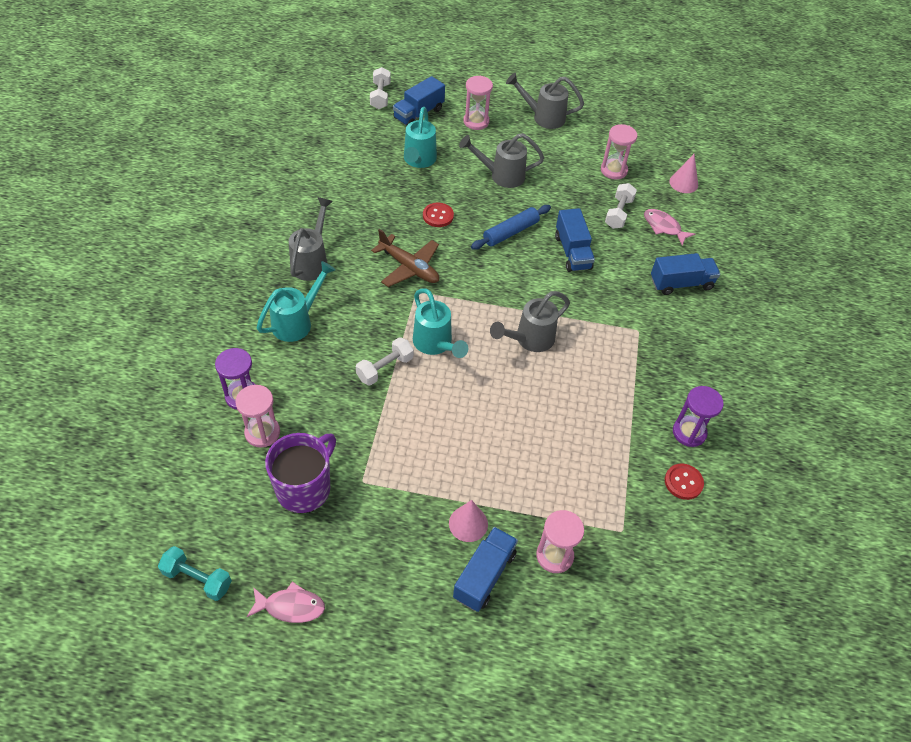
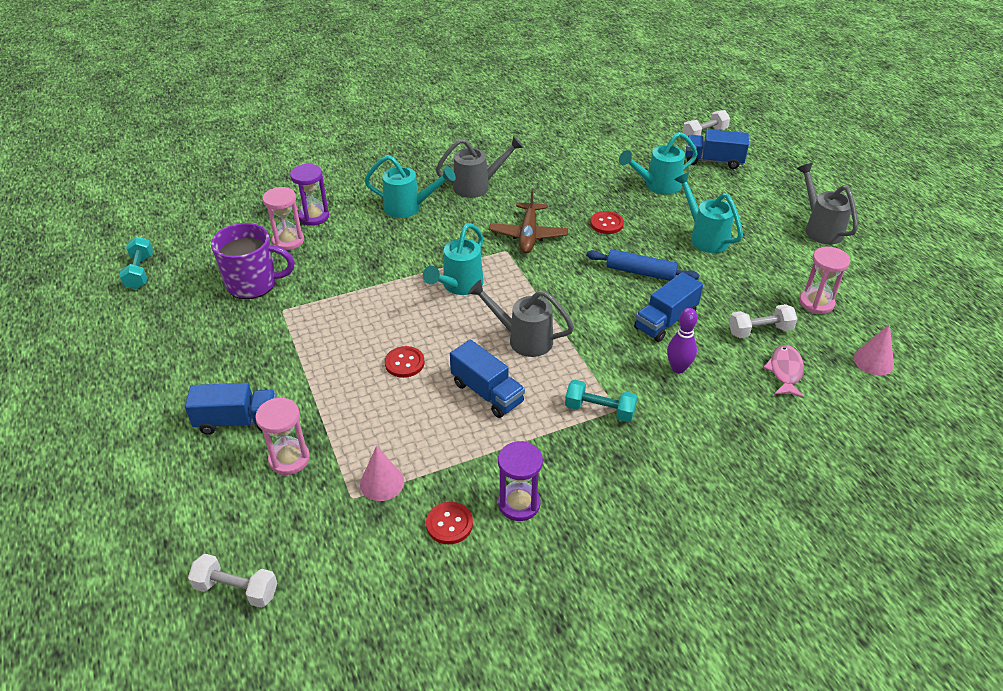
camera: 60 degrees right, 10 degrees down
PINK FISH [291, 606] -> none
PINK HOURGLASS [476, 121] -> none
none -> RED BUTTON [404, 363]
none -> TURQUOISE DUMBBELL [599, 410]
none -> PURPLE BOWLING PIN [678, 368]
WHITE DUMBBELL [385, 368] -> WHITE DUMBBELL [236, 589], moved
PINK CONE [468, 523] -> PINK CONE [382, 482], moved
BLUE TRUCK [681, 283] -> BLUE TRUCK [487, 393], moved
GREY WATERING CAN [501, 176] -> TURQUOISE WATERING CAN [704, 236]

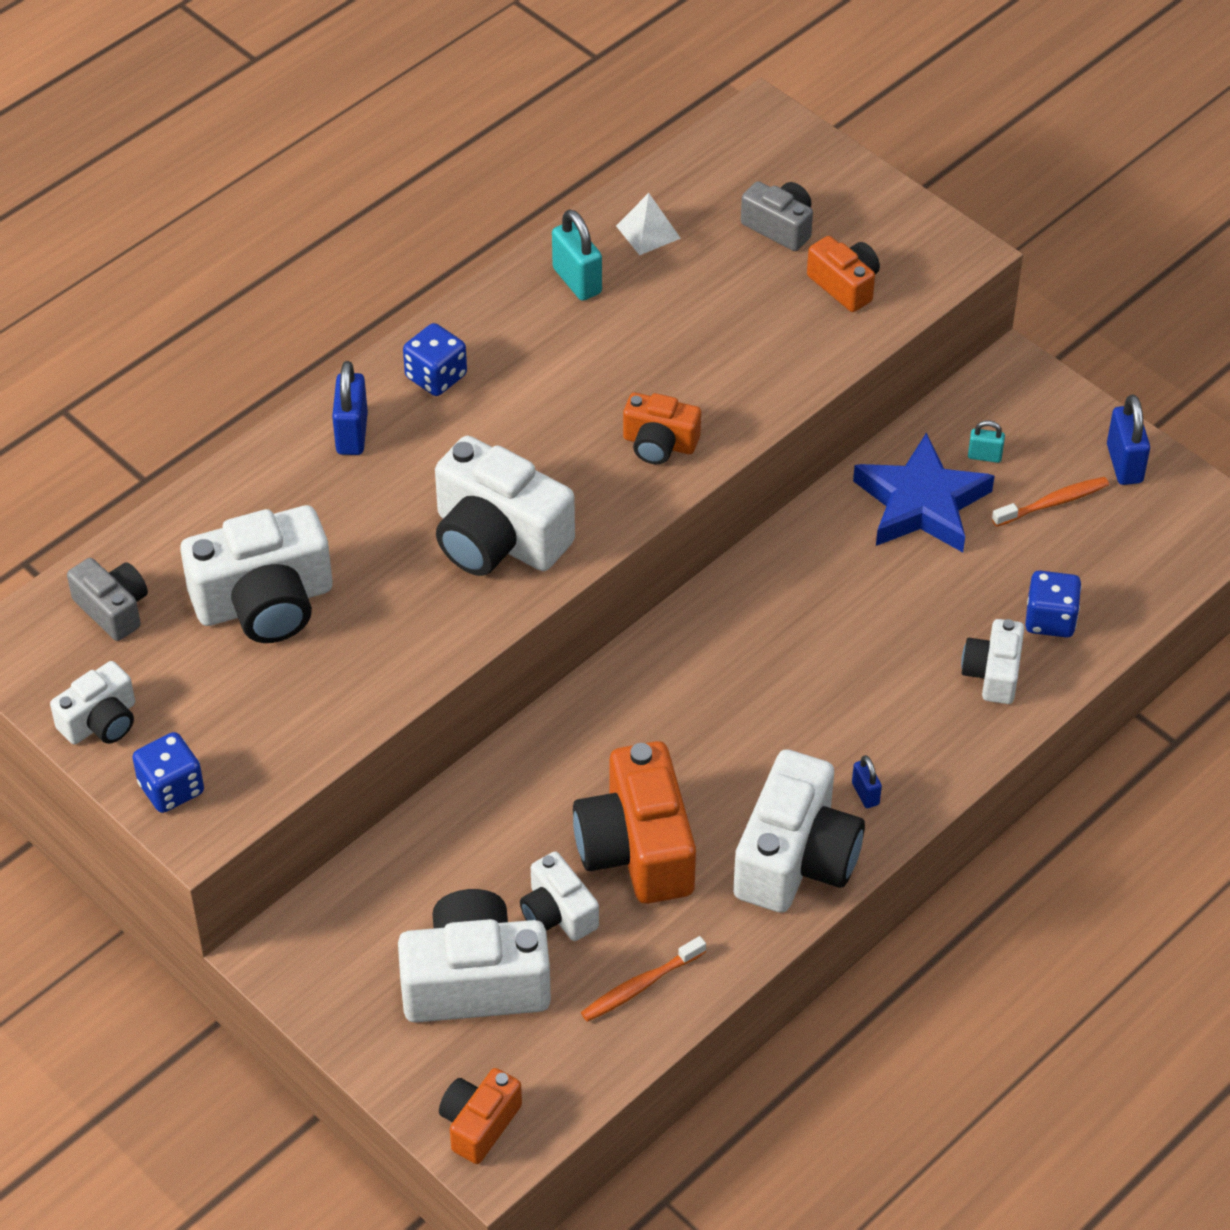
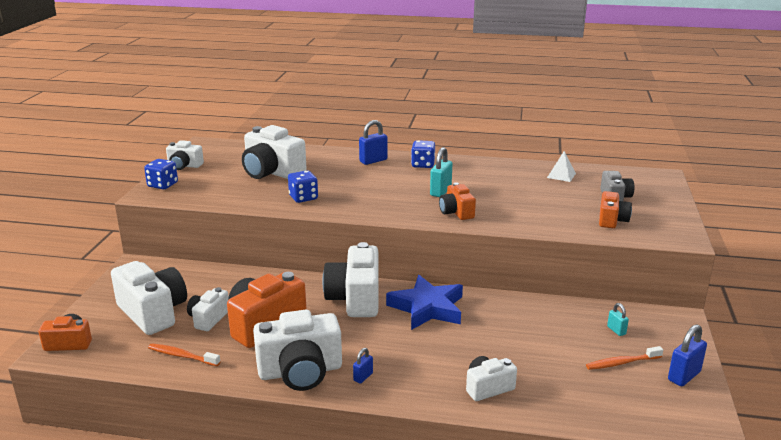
camera: 55 degrees right, 25 degrees down
GREY CAMERA [113, 609] -> none
WHITE CAMERA [497, 538] -> WHITE CAMERA [355, 298], moved
TURQUOISE PADLOCK [577, 281] -> TURQUOISE PADLOCK [440, 191], moved
BLUE STAR [921, 503] -> BLUE STAR [427, 308], moved
BLUE DICE [1050, 619] -> BLUE DICE [303, 198], moved
ORANGE TOOTHBRUSH [1053, 503] -> ORANGE TOOTHBRUSH [622, 363], 135 degrees clockwise

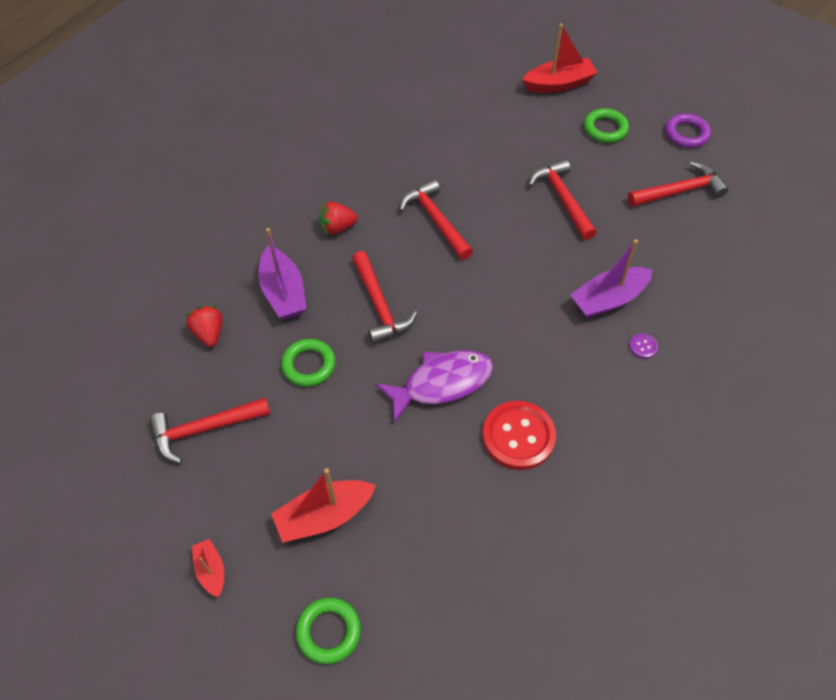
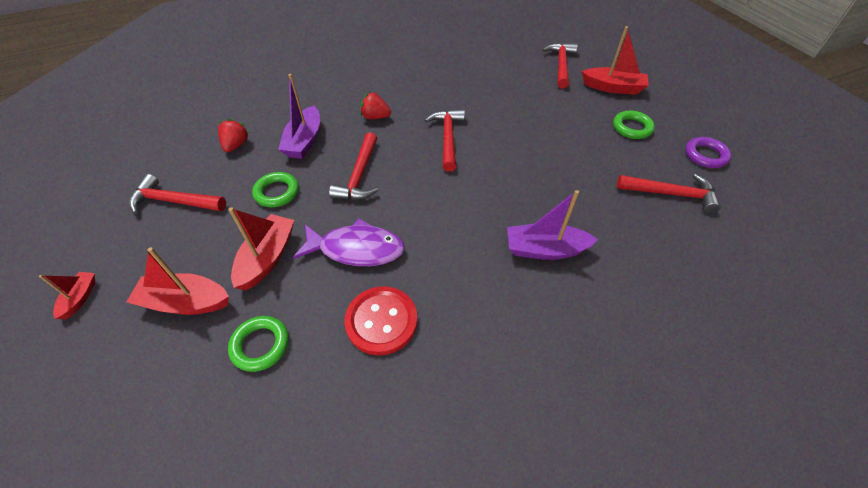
camera: 30 degrees right, 5 degrees down
PURPLE BUTTON [643, 346] -> none
none -> RED BOAT [267, 258]
GREEN RING [328, 632] -> GREEN RING [260, 345], moved
RED HAMMER [562, 199] -> RED HAMMER [561, 65], moved

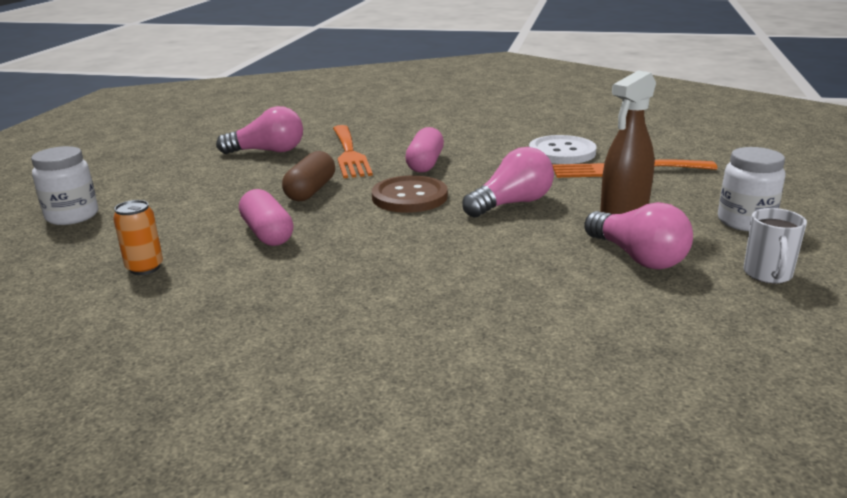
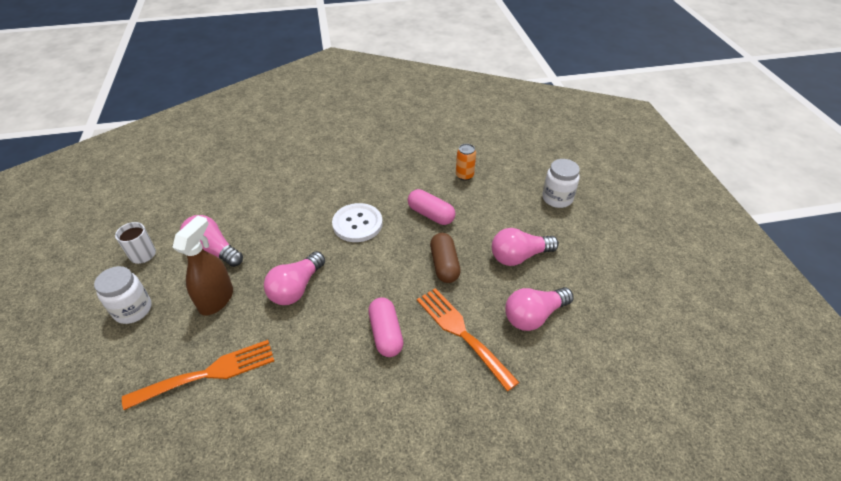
camera: 155 degrees right, 20 degrees up
BROWN BUTTON [409, 197] -> none
none -> PINK LIGHT BULB [519, 256]
WHITE BUTTON [562, 152] -> WHITE BUTTON [357, 224], moved

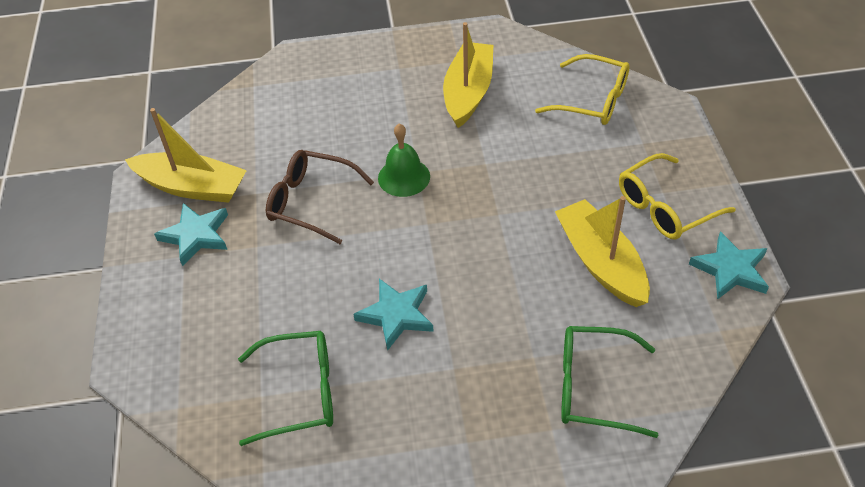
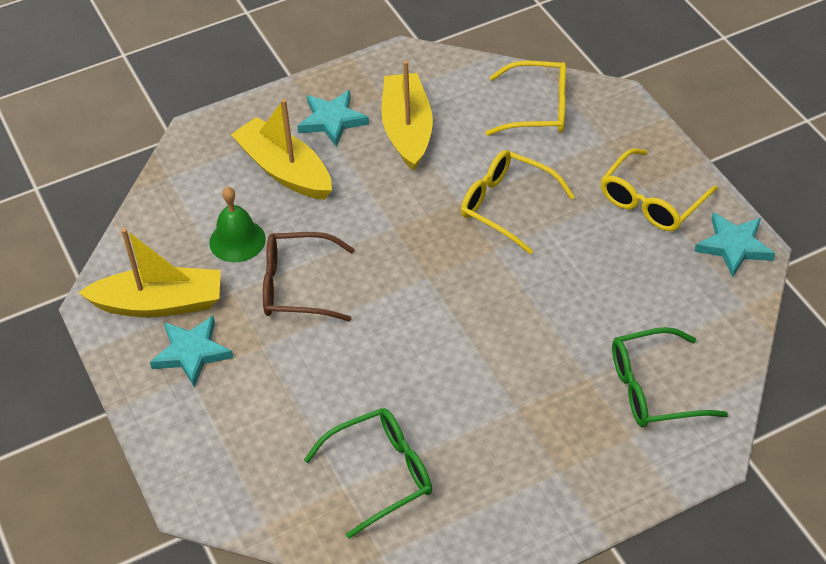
camera: 20 degrees left, 0 degrees up
none -> YELLOW GLASSES [507, 206]
TURQUOISE STAR [396, 315] -> TURQUOISE STAR [332, 120], moved
GREEN BELL [404, 177] -> GREEN BELL [237, 240], moved
YELLOW BOAT [600, 262] -> YELLOW BOAT [284, 170], moved

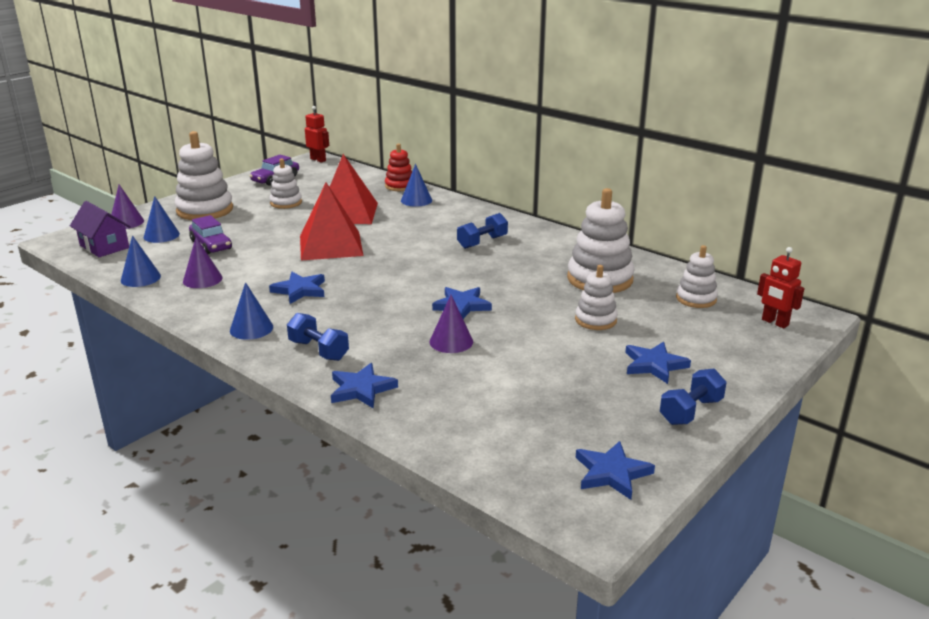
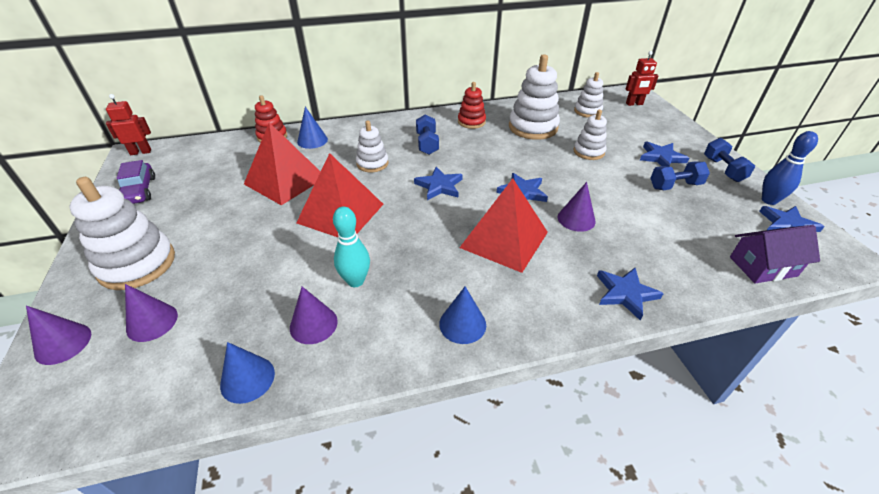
camera: 55 degrees left, 15 degrees up
PURPLE CAR [211, 245] -> none
none -> TURQUOISE BOWLING PIN [355, 281]
none -> RED STACKING TOY [471, 122]
none -> RED PYRAMID [504, 239]
none -> BLUE BOWLING PIN [769, 200]
PURPLE HOUSE [104, 246] -> PURPLE HOUSE [762, 266], moved
BLUE STAR [300, 290] -> BLUE STAR [439, 186], moved
WHITE STACKING TOY [286, 203] -> WHITE STACKING TOY [372, 163], moved
BLUE DUMBBELL [318, 350] -> BLUE DUMBBELL [675, 186], moved
BLUE CONE [161, 235] -> PURPLE CONE [152, 322]

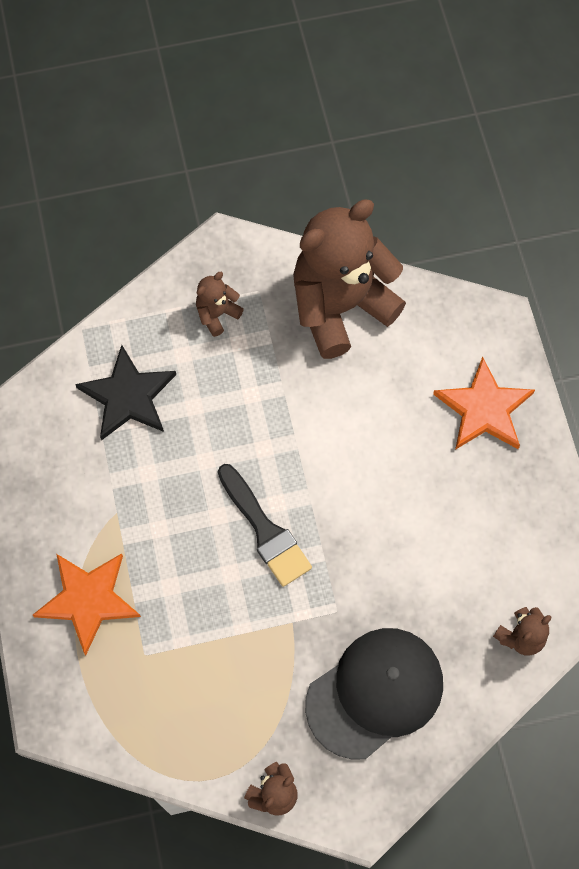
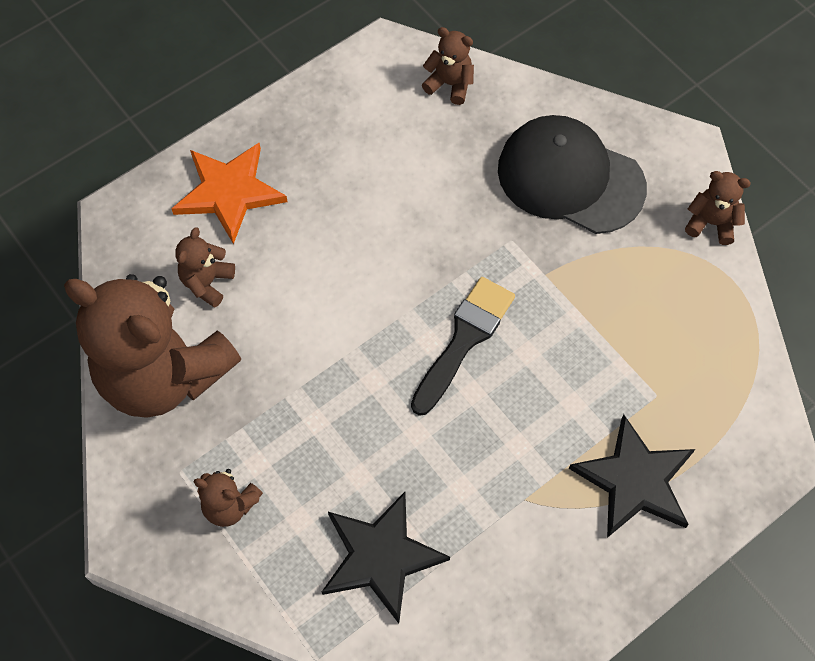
camera: 115 degrees left, 5 degrees down
none -> BROWN TEDDY BEAR [207, 282]
ORANGE STAR [88, 599] -> BLACK STAR [634, 480]

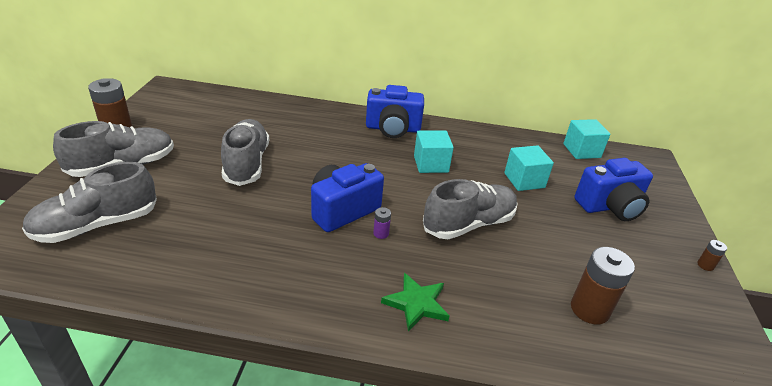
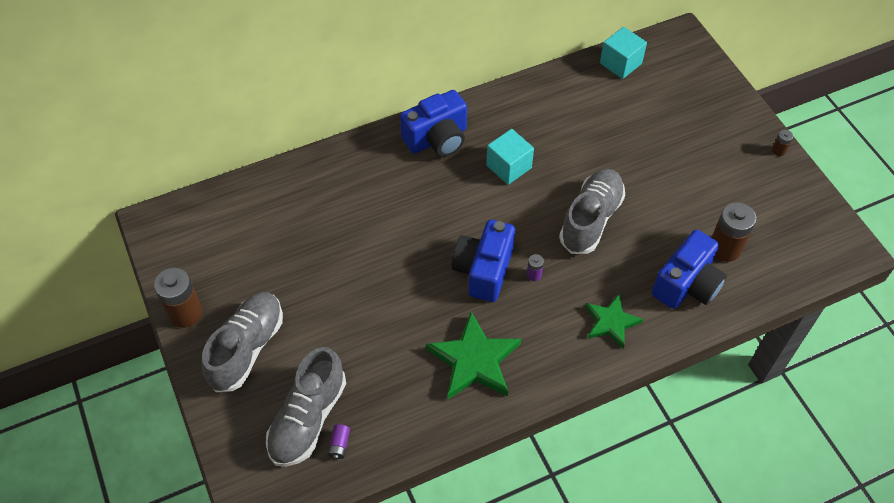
camera: 30 degrees left, 20 degrees up
GREY SHOE [246, 164] -> none
TURQUOISE CUBE [524, 180] -> none
none -> PURPLE BATTERY [339, 445]
none -> GREEN STAR [474, 360]
BLUE CAMERA [610, 207] -> BLUE CAMERA [686, 284], moved

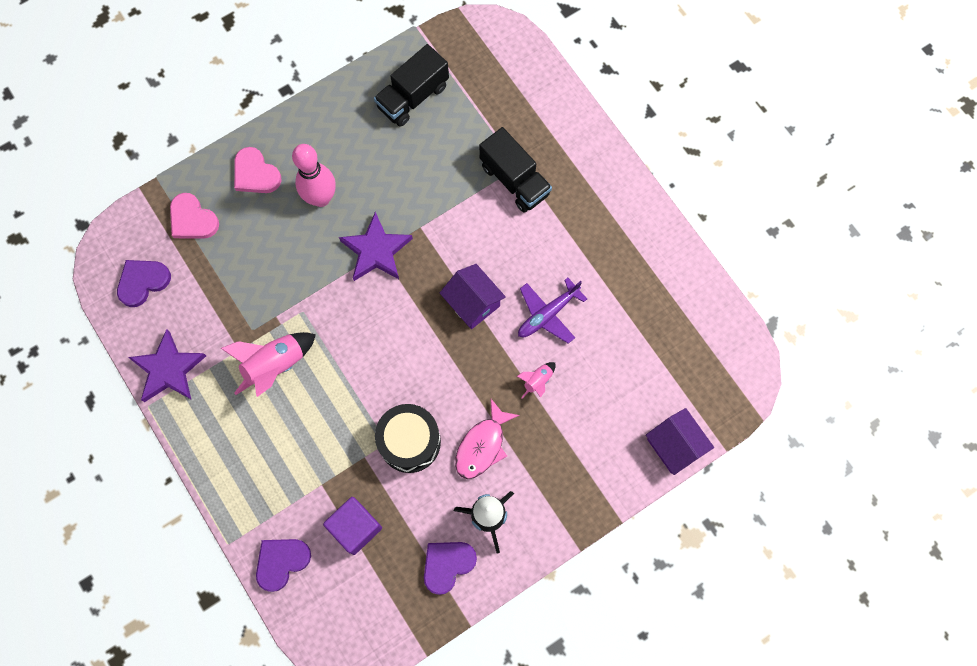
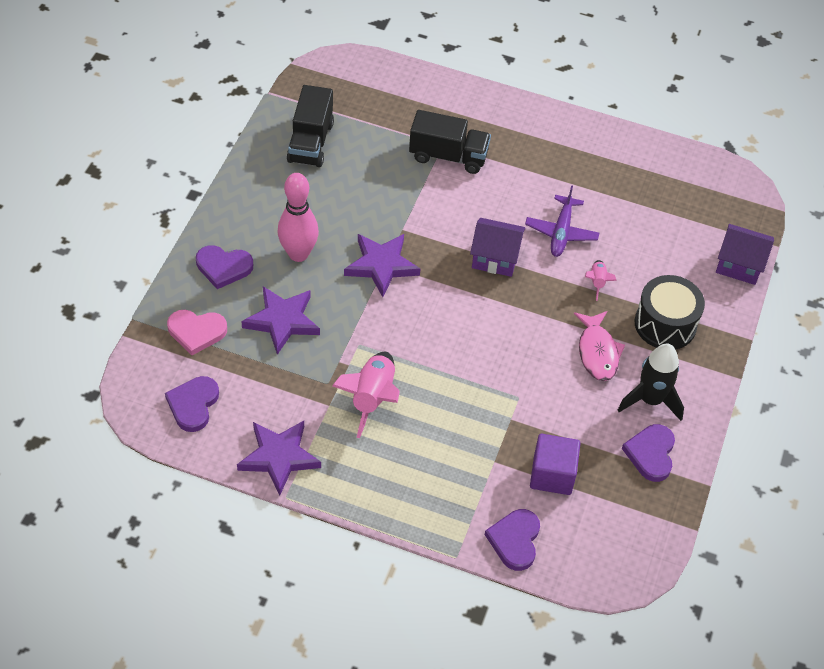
camera: 40 degrees left, 20 degrees down
none -> PURPLE STAR [282, 321]
BLACK DRUM [409, 442] -> BLACK DRUM [665, 324], moved
PINK HEART [255, 174] -> PURPLE HEART [223, 267]

